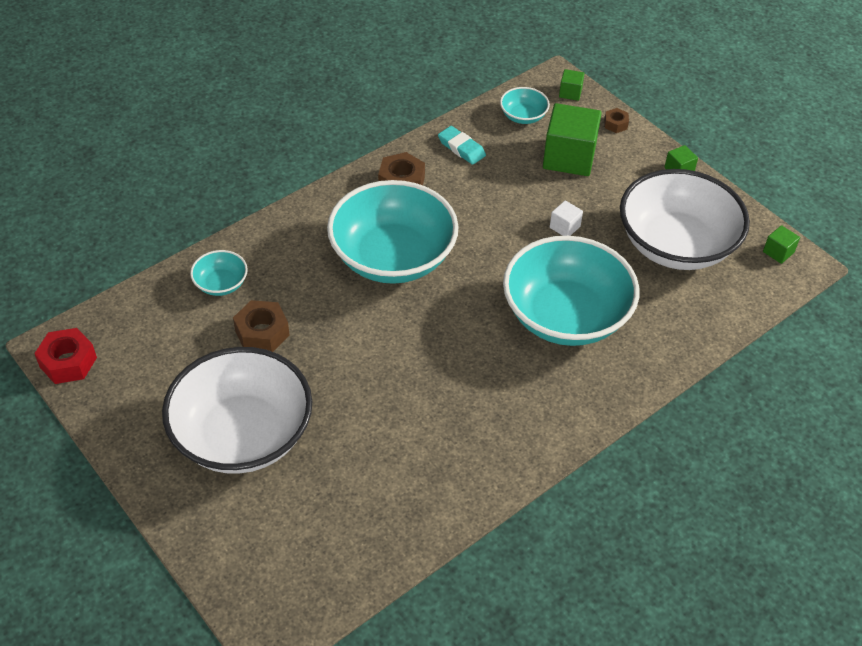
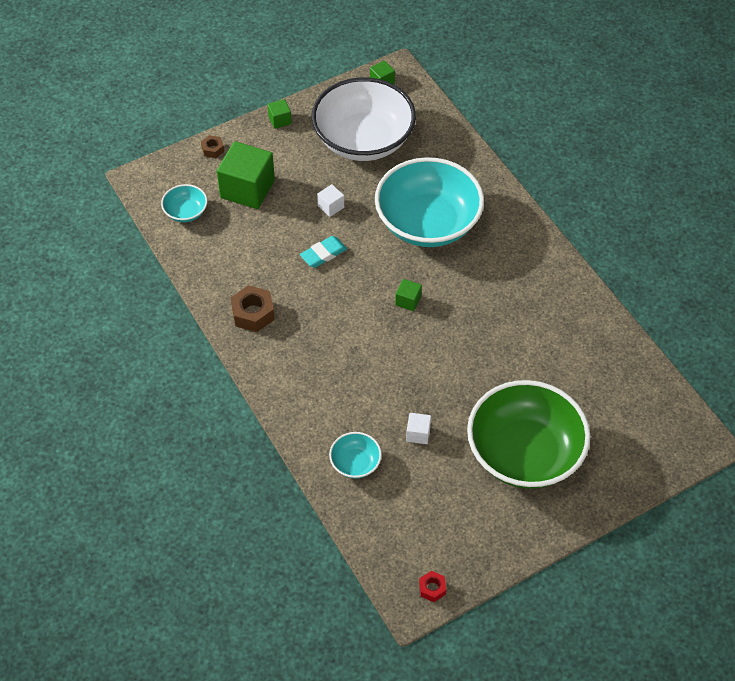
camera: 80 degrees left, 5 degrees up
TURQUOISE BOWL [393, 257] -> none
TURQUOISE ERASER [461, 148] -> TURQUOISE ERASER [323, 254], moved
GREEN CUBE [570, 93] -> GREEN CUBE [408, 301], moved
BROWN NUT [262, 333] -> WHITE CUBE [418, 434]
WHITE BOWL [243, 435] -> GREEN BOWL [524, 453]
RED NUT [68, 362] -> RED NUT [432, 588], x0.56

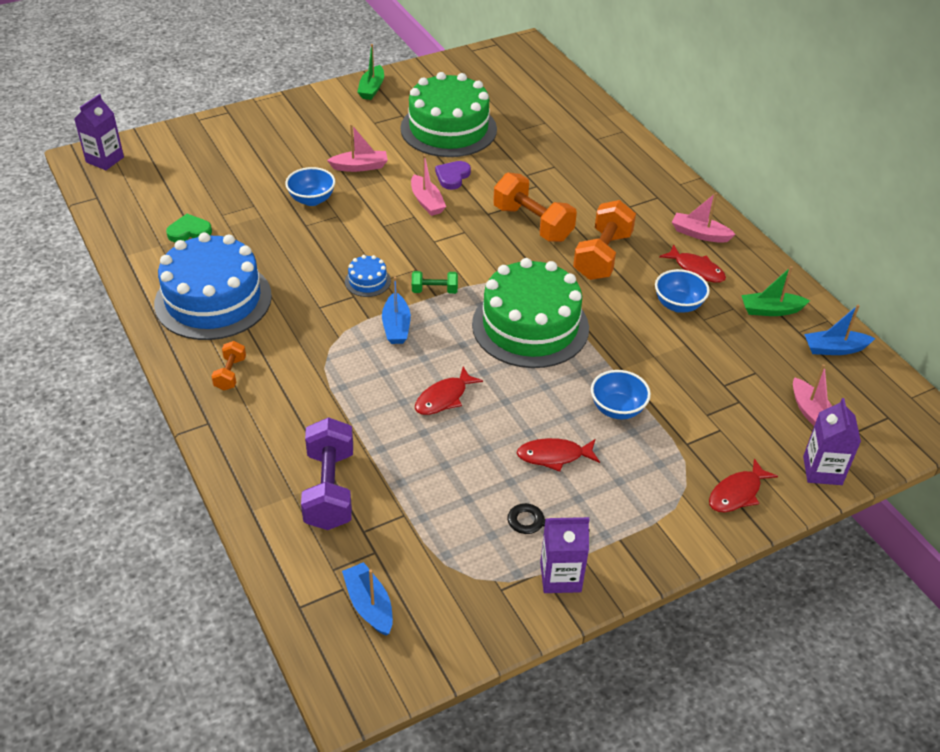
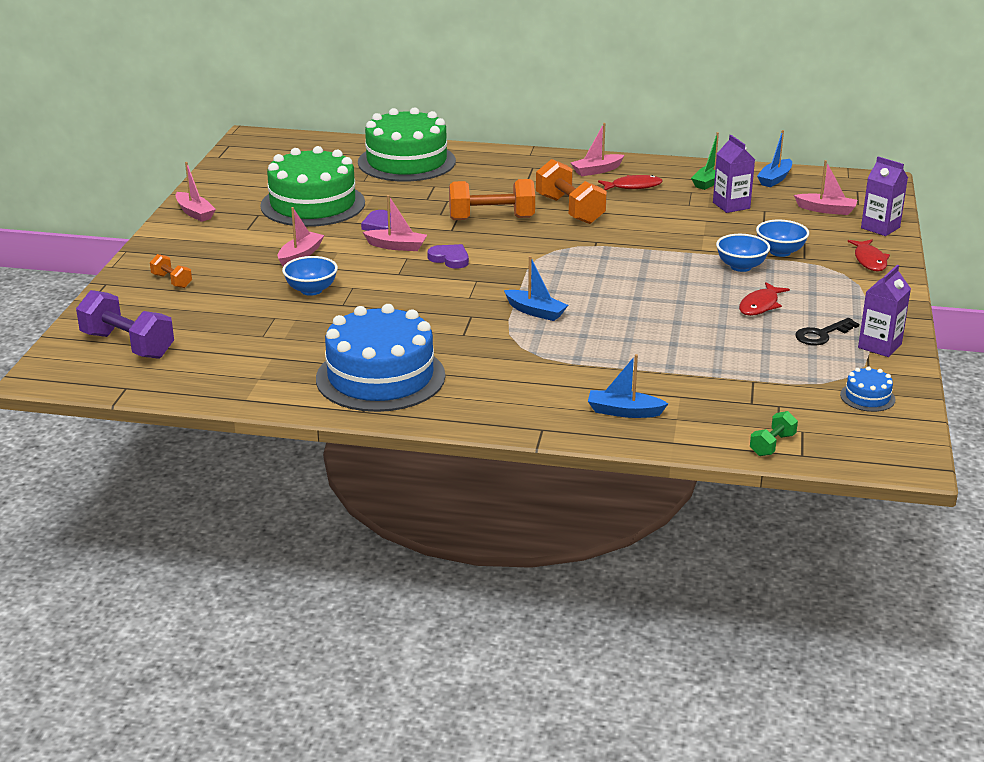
camera: 50 degrees left, 15 degrees down
GREEN HEART [189, 231] -> none
RED FISH [444, 398] -> none
none -> PURPLE HEART [450, 259]
PURPLE CARTON [105, 160] -> PURPLE CARTON [731, 205], moved
ORANGE DUMBBELL [230, 374] -> ORANGE DUMBBELL [172, 281], moved
PURPLE DUMBBELL [329, 489] -> PURPLE DUMBBELL [128, 345], moved
BLUE BOAT [369, 605] -> BLUE BOAT [624, 412], moved
BLUE CAKE [367, 281] -> BLUE CAKE [867, 397], moved
GREEN DUMBBELL [434, 290] -> GREEN DUMBBELL [772, 445], moved
GREEN CAKE [530, 326] -> GREEN CAKE [406, 162], moved
BLUE BOWL [678, 305] -> BLUE BOWL [780, 252], moved
GREEN BOAT [371, 89] -> PINK BOAT [195, 213]

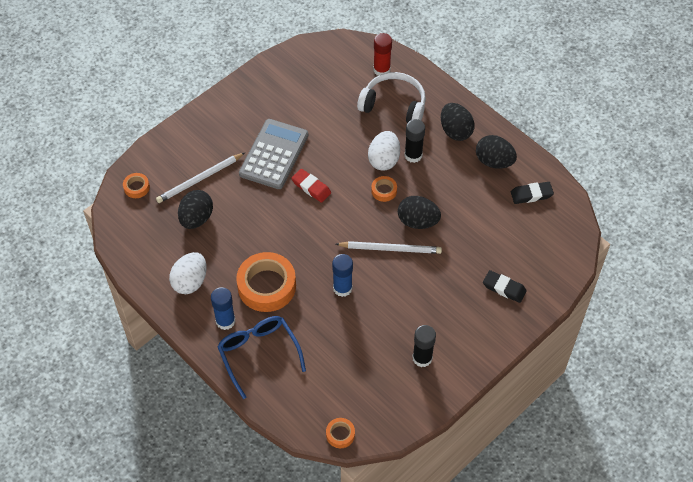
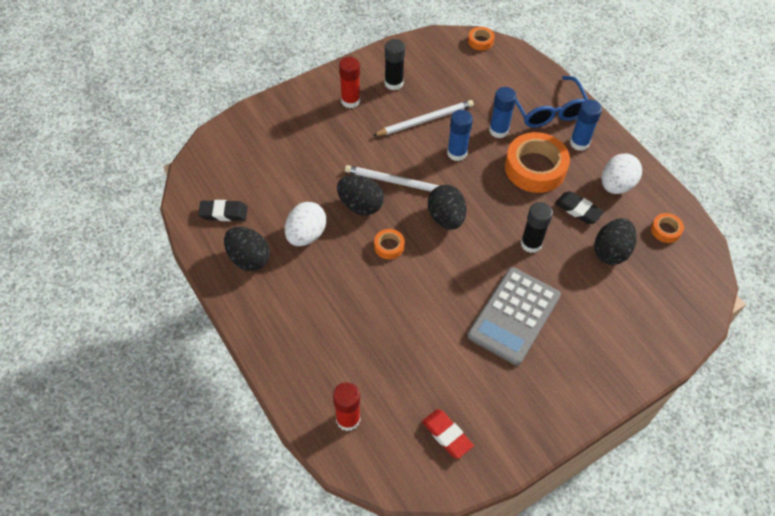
camera: 170 degrees left, 0 degrees up
WHITE HEADPHONES [394, 105] -> none
none -> RED GLUE STICK [350, 101]
none -> BLUE GLUE STICK [498, 130]
ORANGE TAPE [136, 187] -> ORANGE TAPE [665, 230], moved
WHITE PENCIL [199, 179] -> WHITE PENCIL [425, 120], moved
RED ERASER [311, 187] -> RED ERASER [447, 435], moved
WHITE EGG [384, 160] -> WHITE EGG [306, 235], moved
BLACK GLUE STICK [413, 155] -> BLACK GLUE STICK [531, 244], moved
BLACK EGG [455, 131] -> BLACK EGG [446, 218], moved
BLACK ERASER [504, 288] -> BLACK ERASER [578, 210], moved

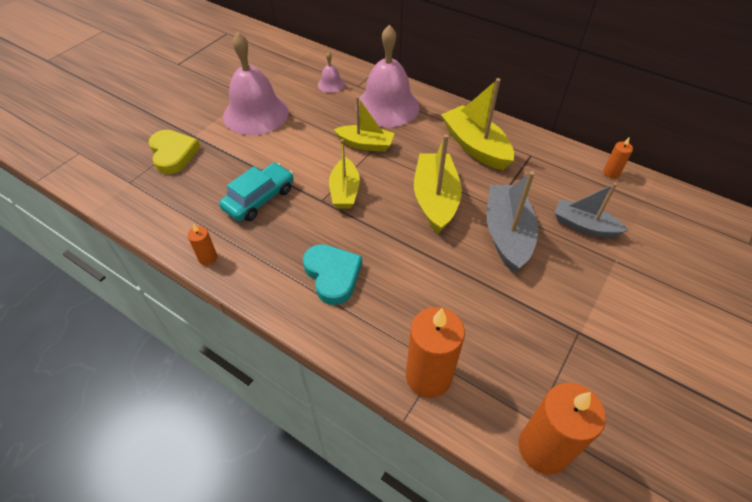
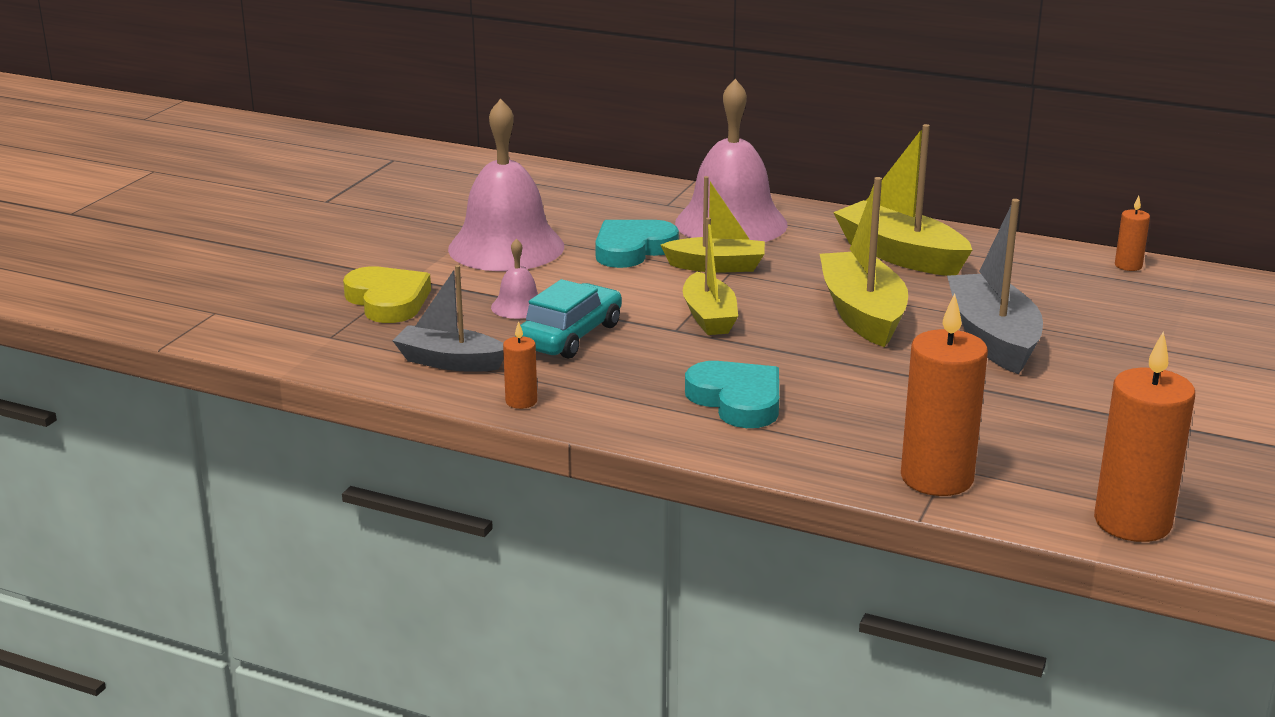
camera: 10 degrees left, 25 degrees down
none -> TURQUOISE HEART [632, 249]
PINK BELL [331, 84] -> PINK BELL [518, 306], moved
GREY BOAT [583, 226] -> GREY BOAT [449, 362], moved

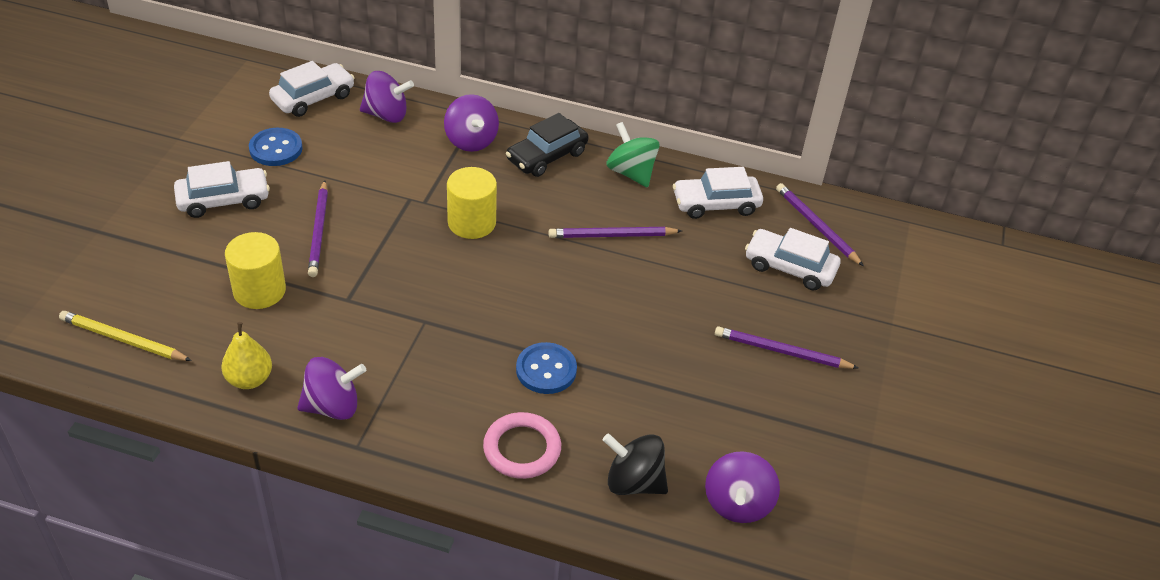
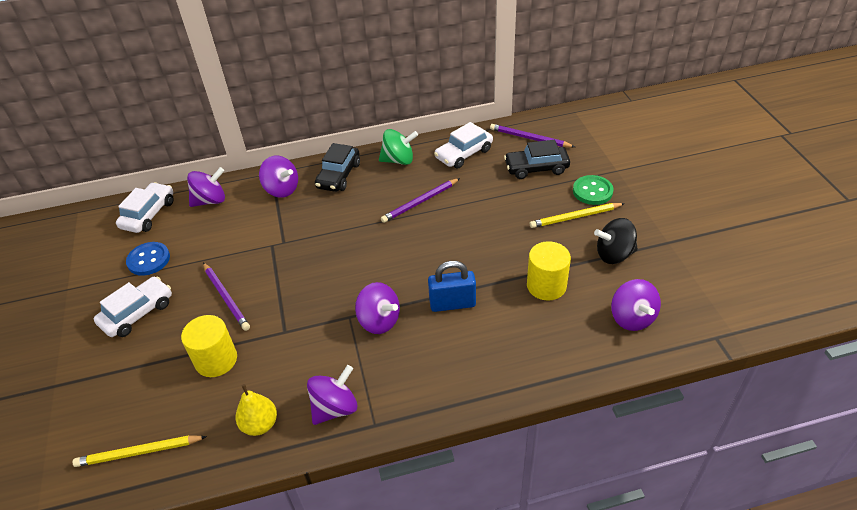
camera: 25 degrees left, 0 degrees up
PINK RING [522, 449] -> none
none -> PURPLE SPINNING TOP [379, 321]
none -> GREEN BUTTON [592, 191]
YELLOW CYLINDER [471, 222] -> YELLOW CYLINDER [546, 285], moved
BLACK SPINNING TOP [633, 482] -> BLACK SPINNING TOP [614, 254], moved
BLUE BUTTON [546, 370] -> BLUE PADLOCK [452, 304]
PURPLE PENCIL [781, 351] -> YELLOW PENCIL [575, 217]
WHITE CAR [789, 267] -> BLACK CAR [536, 168]
GREEN SPINNING TOP [631, 173] -> GREEN SPINNING TOP [398, 160], 150 degrees clockwise

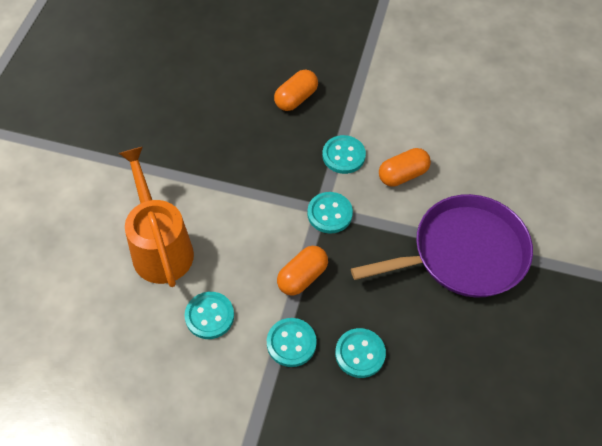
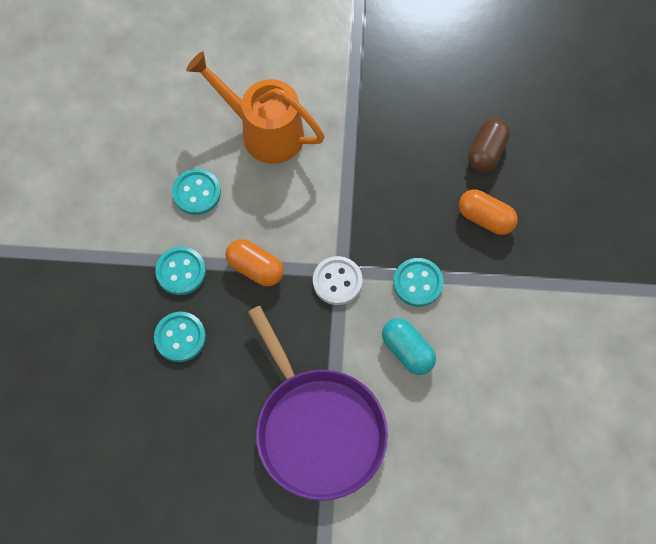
camera: 80 degrees right, 10 degrees up
none -> BROWN CAPSULE [486, 152]
TURQUOISE BUTTON [329, 213] -> WHITE BUTTON [337, 281]
ORANGE CAPSULE [402, 175] -> TURQUOISE CAPSULE [407, 351]
ORANGE WATERING CAN [160, 246] -> ORANGE WATERING CAN [263, 131], 120 degrees counterclockwise

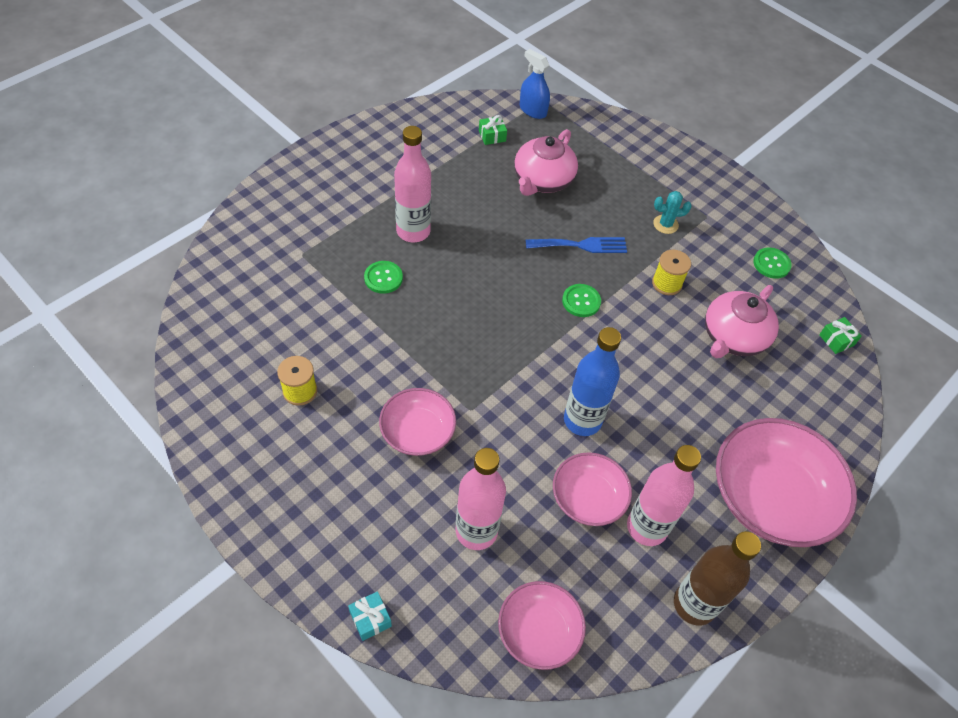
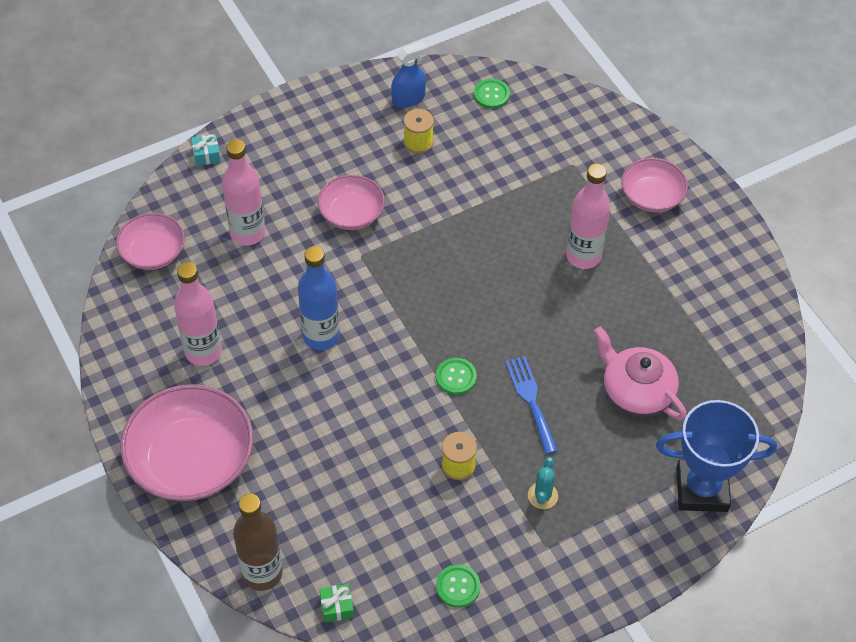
camera: 110 degrees right, 0 degrees up
GREEN GIFT [492, 136] -> none
PINK TEAPOT [733, 337] -> none
none -> BLUE TROPHY [701, 489]
GREEN BUTTON [383, 278] -> GREEN BUTTON [491, 95], moved
BLUE SPRAY BOTTLE [533, 110] -> BLUE SPRAY BOTTLE [408, 98], moved
PINK BOWL [588, 498] -> PINK BOWL [652, 196], moved
BROWN BOTTLE [694, 604] -> BROWN BOTTLE [262, 573], moved
BLUE FORK [581, 245] -> BLUE FORK [531, 400], 150 degrees clockwise

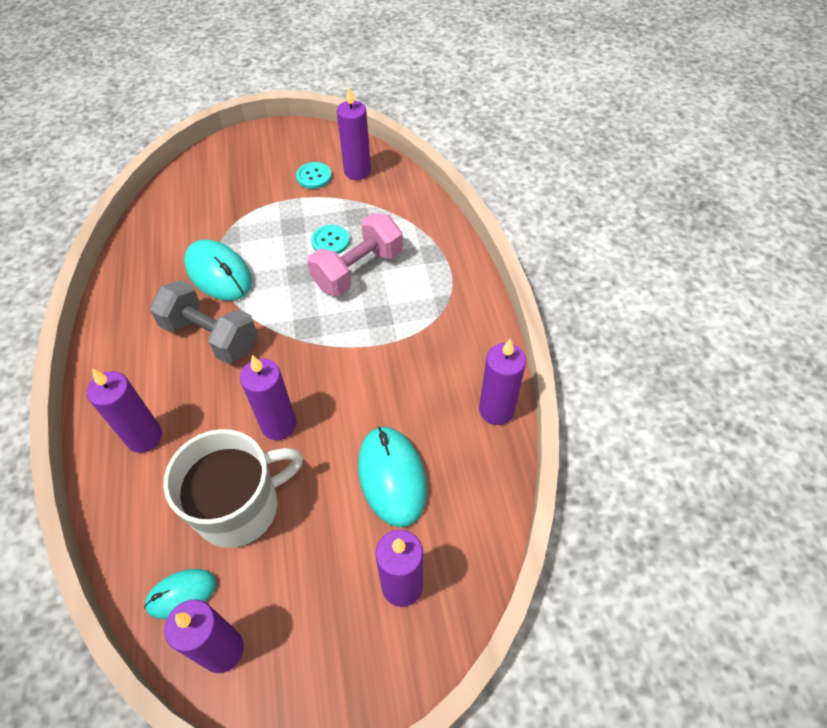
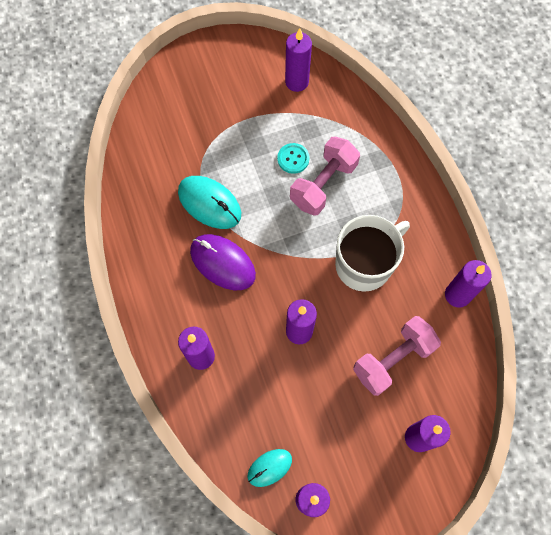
camera: 10 degrees left, 15 degrees up
TURQUOISE BUTTON [314, 176] -> none
WHITE MUG [239, 507] -> WHITE MUG [364, 264], moved
GREY DUMBBELL [211, 336] -> PURPLE MOUSE [222, 263]
TURQUOISE MOUSE [392, 477] -> PINK DUMBBELL [393, 360]

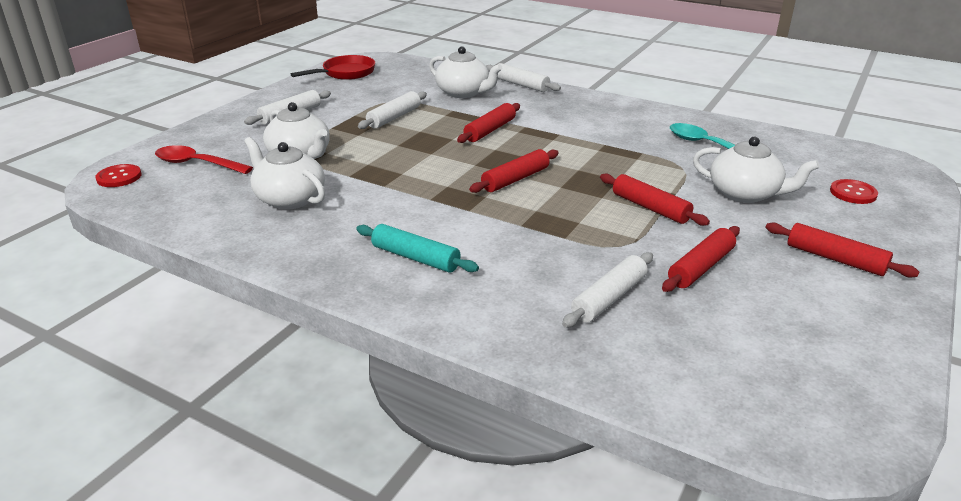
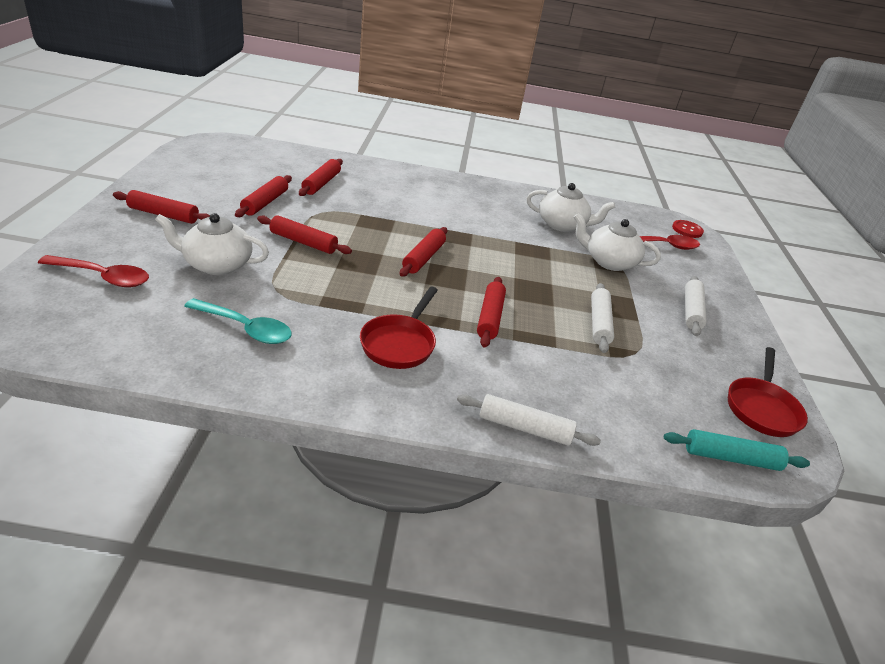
camera: 150 degrees right, 5 degrees up
WHITE TEAPOT [463, 93] -> none
none -> RED PAN [400, 343]
TURQUOISE ROLLING PIN [416, 257] -> TURQUOISE ROLLING PIN [731, 458], moved
RED BUTTON [853, 193] -> RED SPOON [103, 277]
WHITE ROLLING PIN [609, 298] -> RED ROLLING PIN [321, 183]

